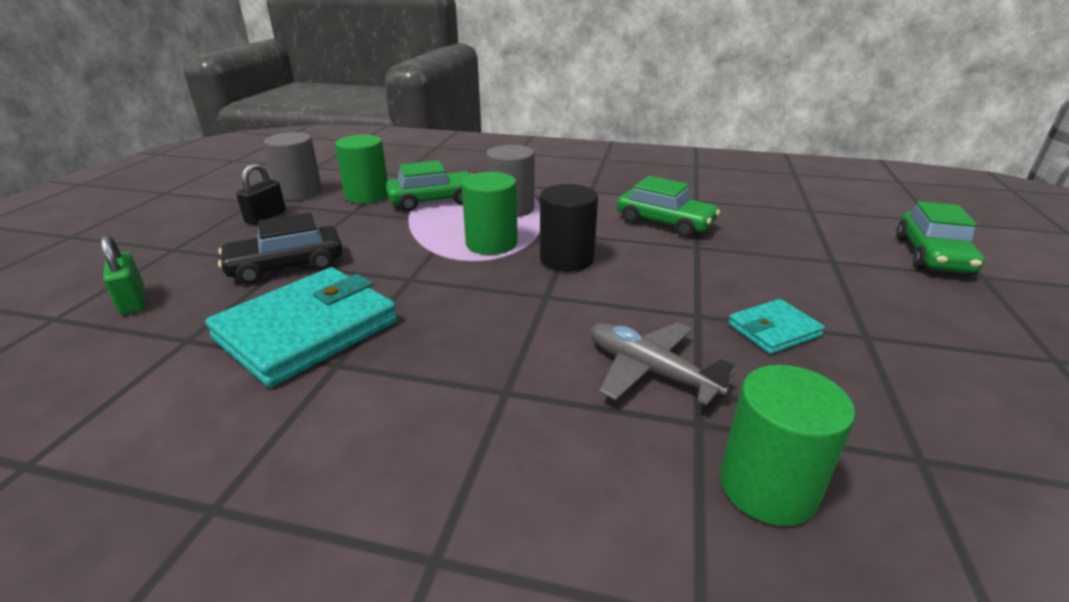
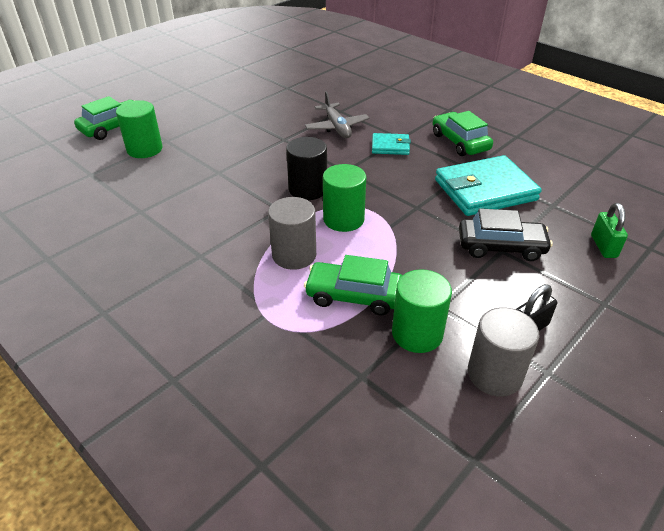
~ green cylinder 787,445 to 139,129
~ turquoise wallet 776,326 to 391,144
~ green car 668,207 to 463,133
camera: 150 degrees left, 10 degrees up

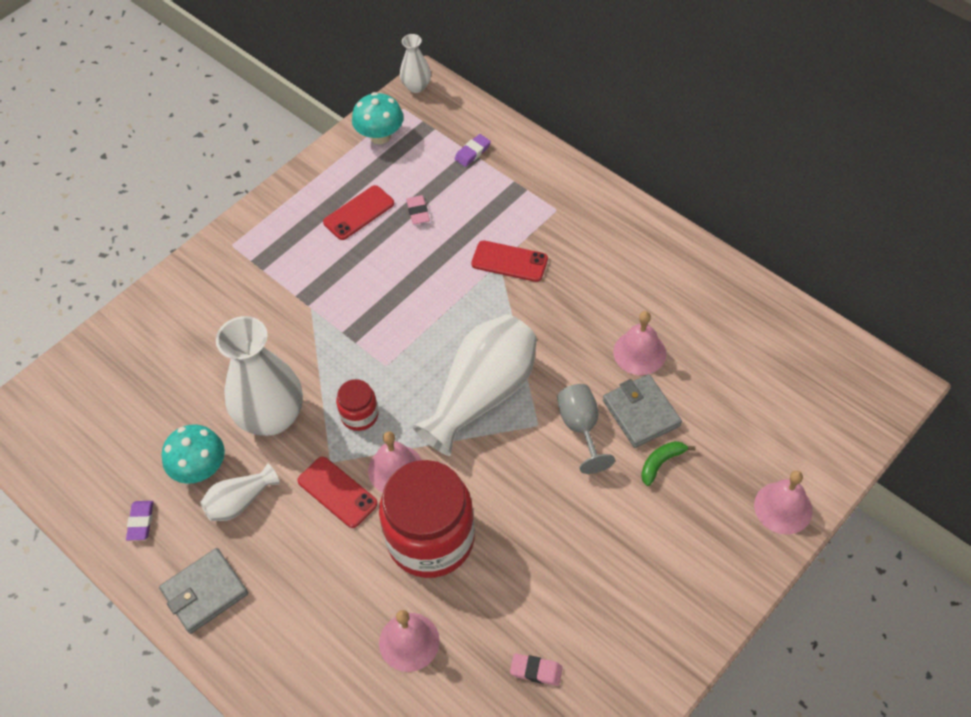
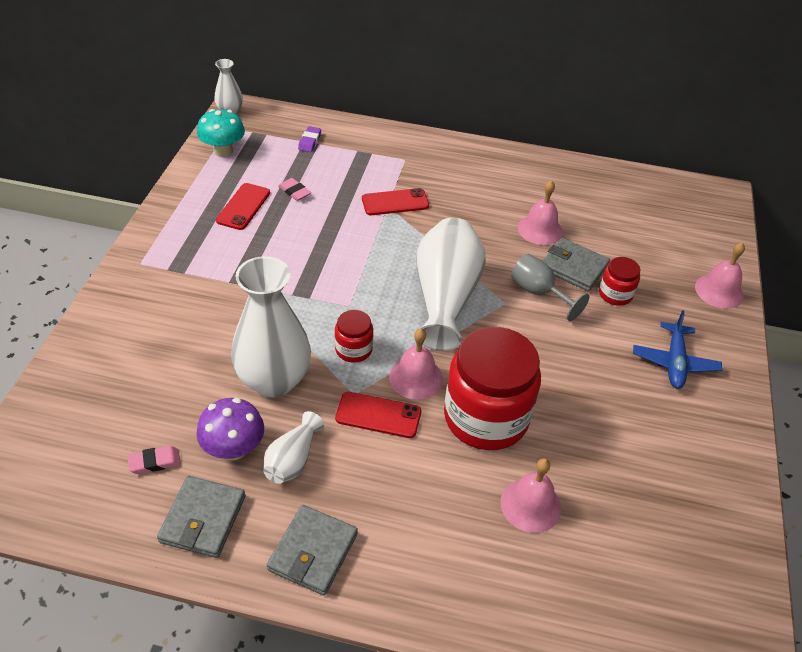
~ pink eraser 536,669 to 154,460
~ purple eraser 140,521 to grey wallet 201,517
~ turquoise mushroom 193,454 to purple mushroom 230,429
~ green banana 668,463 to red jar 619,281
+ blue plane 677,349
camera: 35 degrees left, 10 degrees down

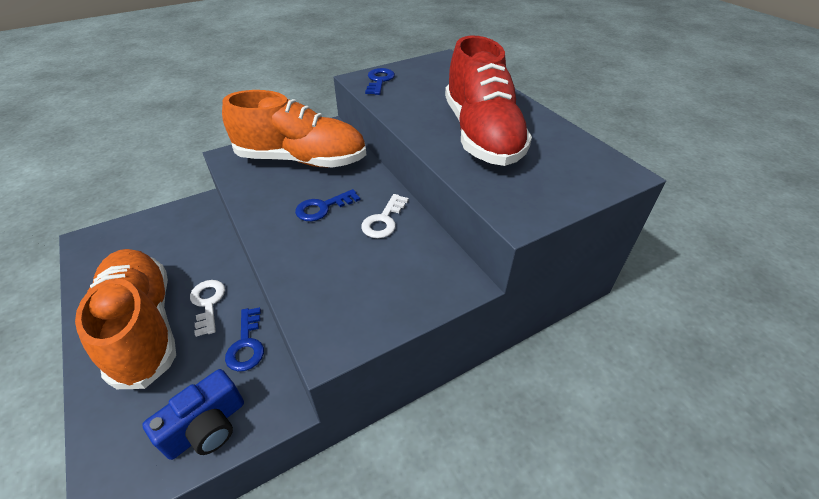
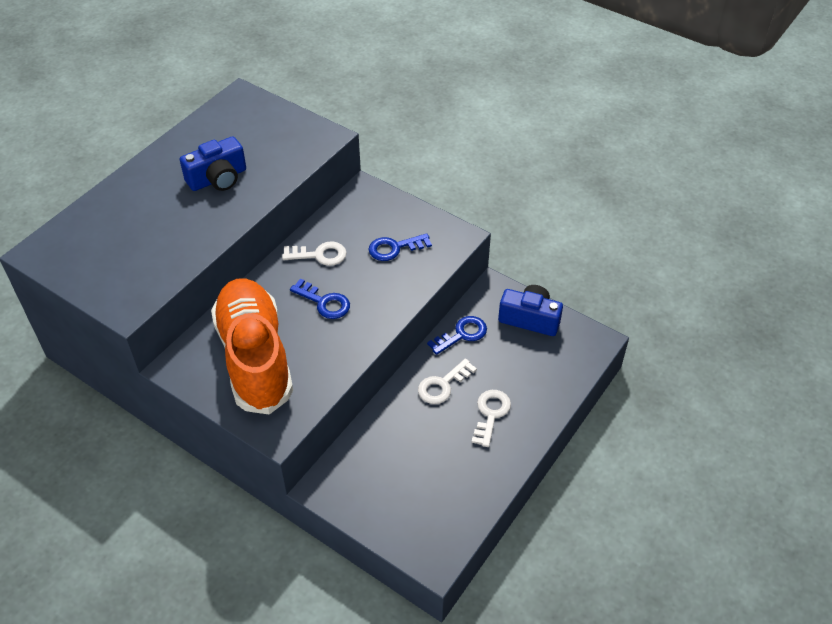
~ red shoe 488,101 to blue camera 213,163
~ blue key 380,81 to 400,247
~ orange shoe 125,319 to white key 491,418
camera: 115 degrees left, 5 degrees up

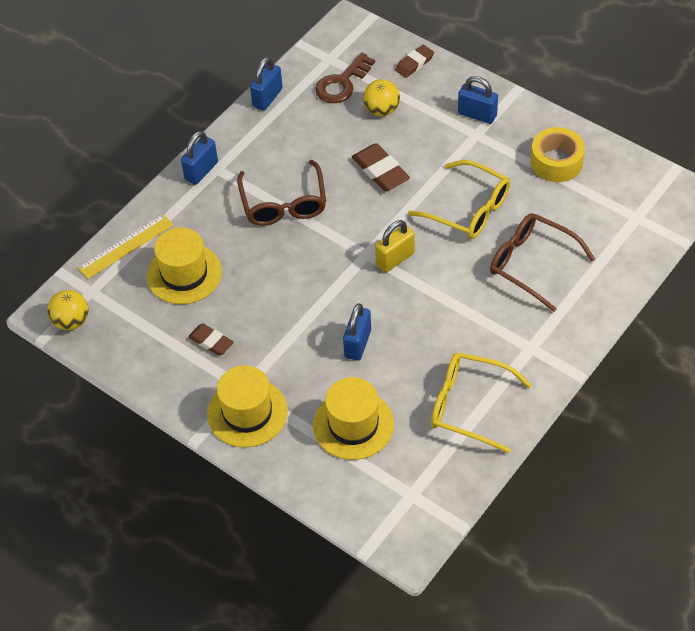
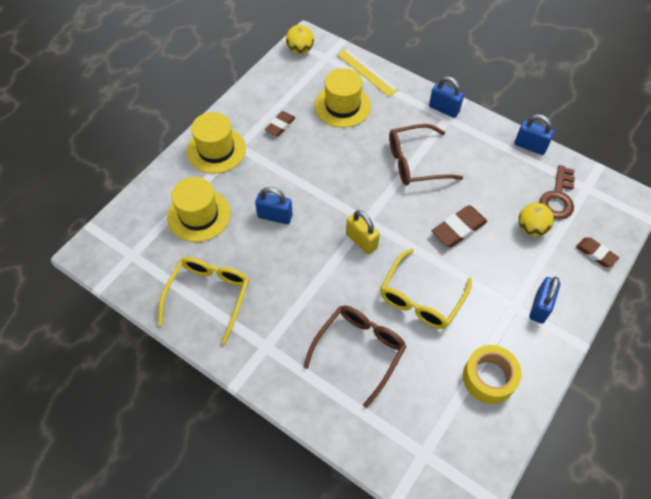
~ brown key 345,78 = 557,192 105 degrees counterclockwise
camera: 85 degrees right, 5 degrees up

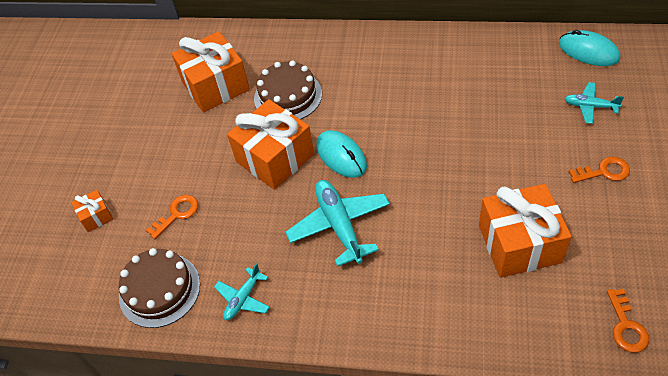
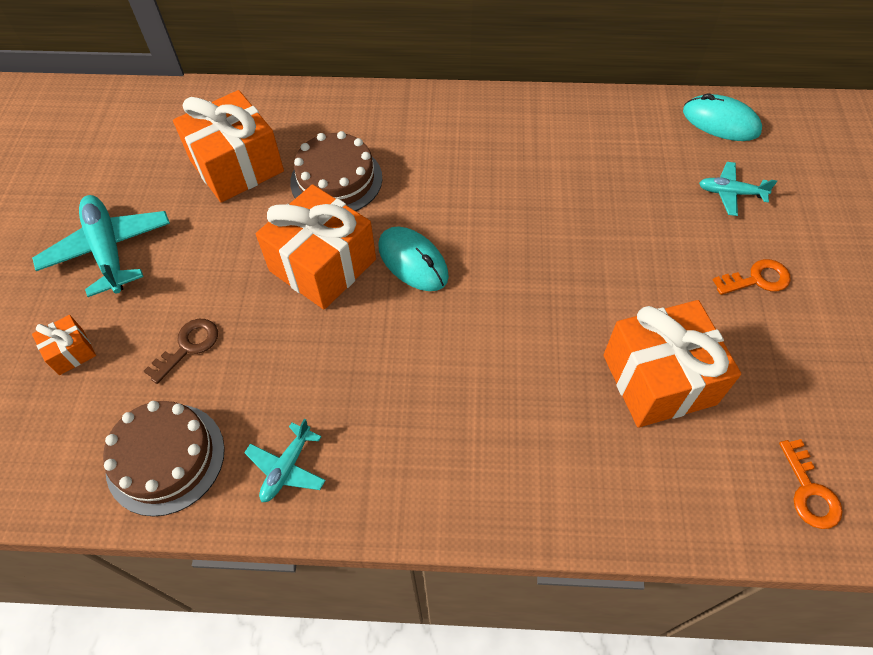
~ turquoise plane 338,223 to 101,246
~ orange key 172,217 to brown key 181,351
camera: 10 degrees left, 5 degrees up

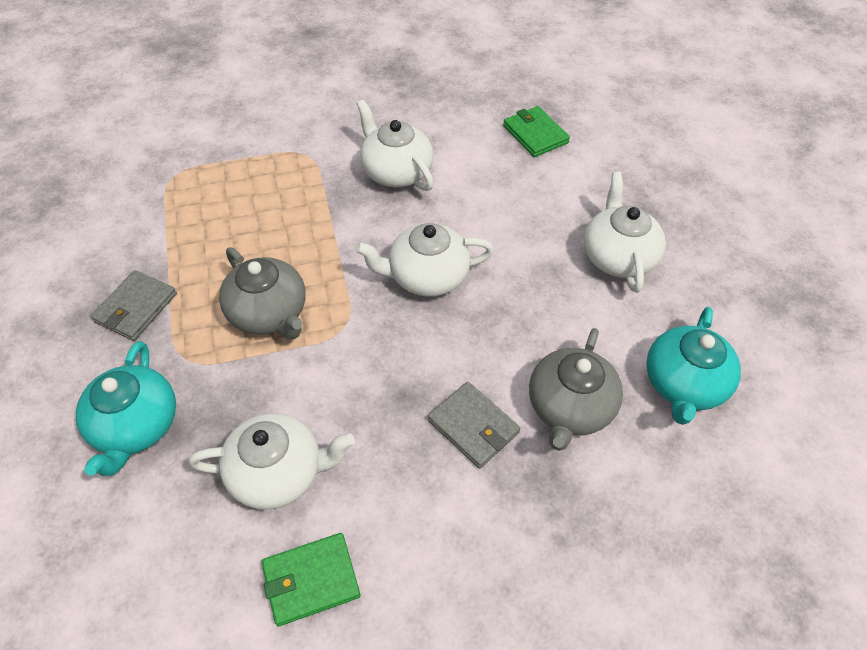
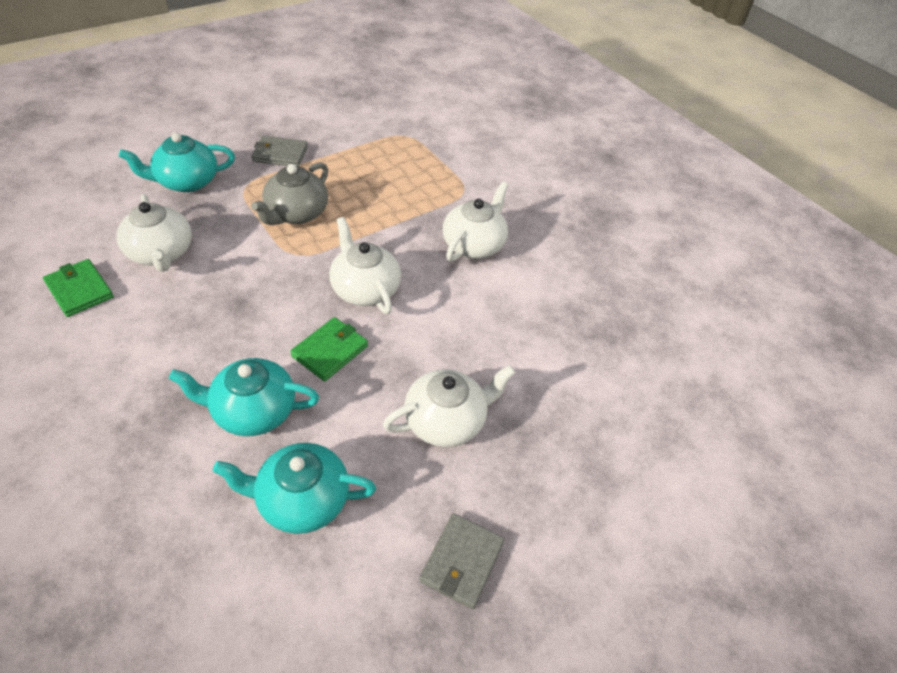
~ grey teapot 576,389 to turquoise teapot 244,397
~ green wallet 536,131 to 329,349
~ grey wallet 474,425 to 462,561
camera: 65 degrees right, 5 degrees down

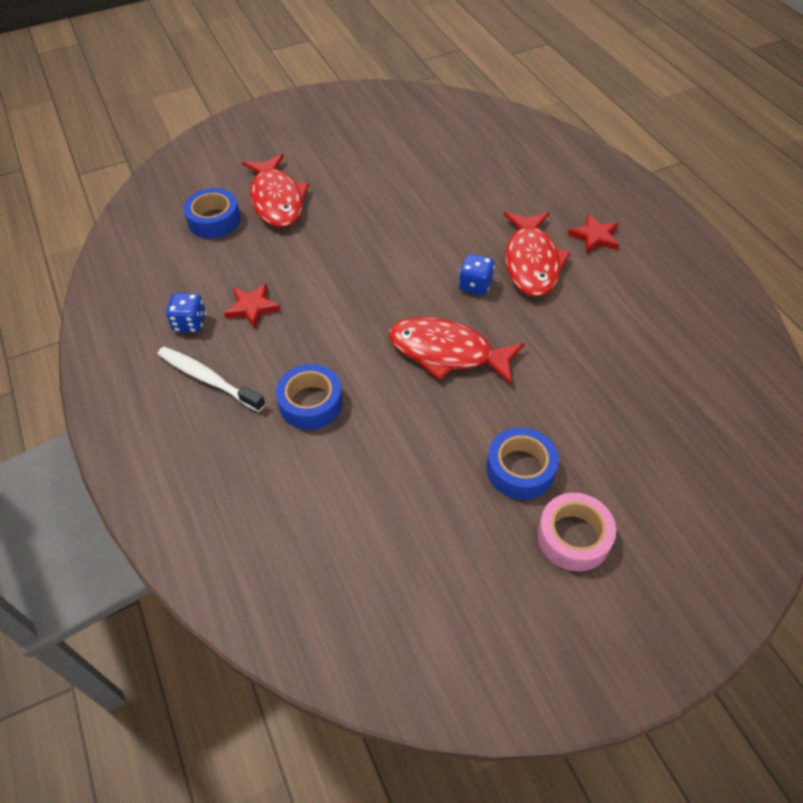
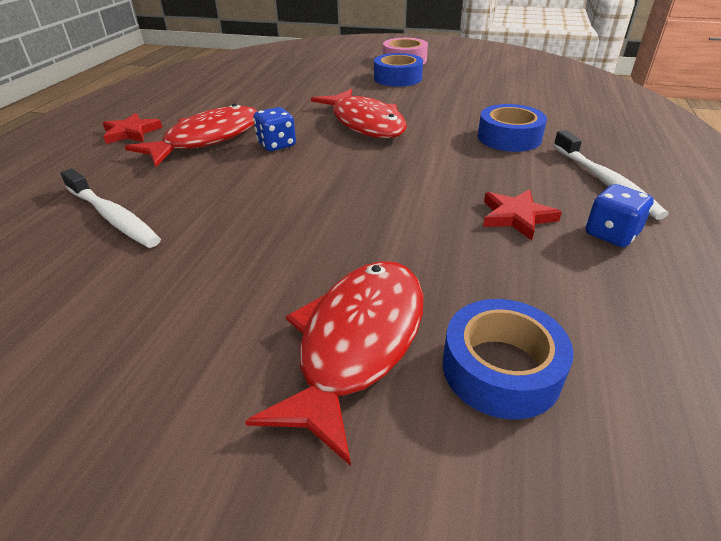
+ white toothbrush 111,208
camera: 140 degrees left, 15 degrees down

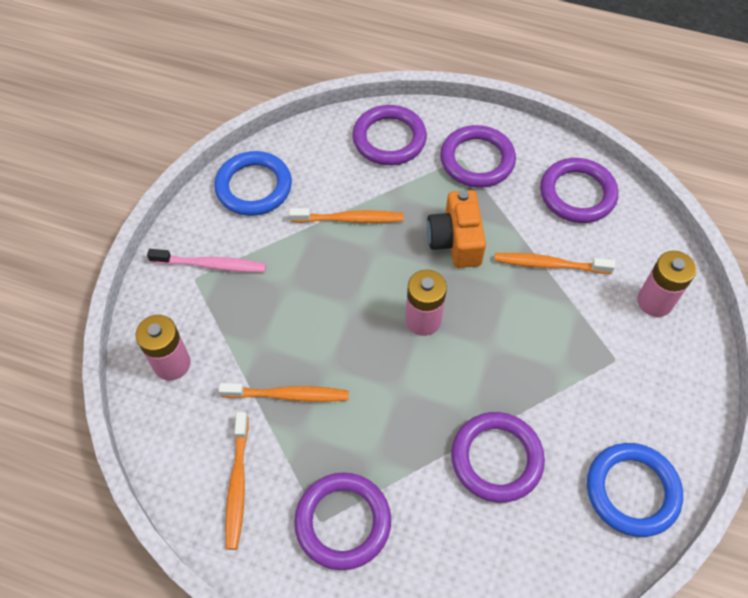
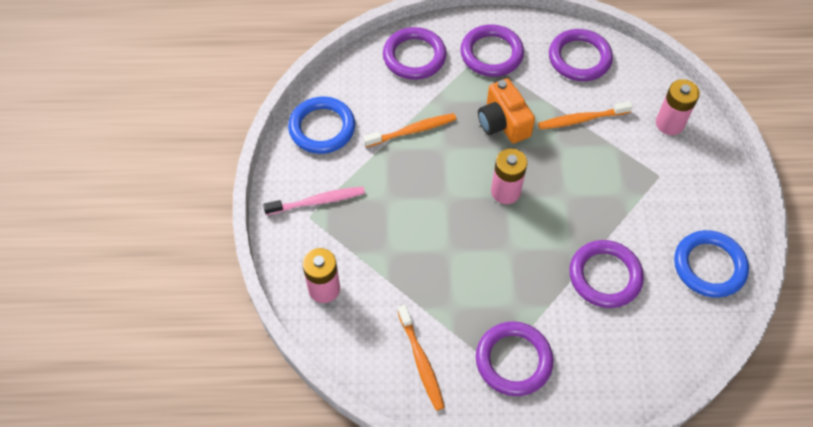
- orange toothbrush 284,392
camera: 20 degrees left, 0 degrees up

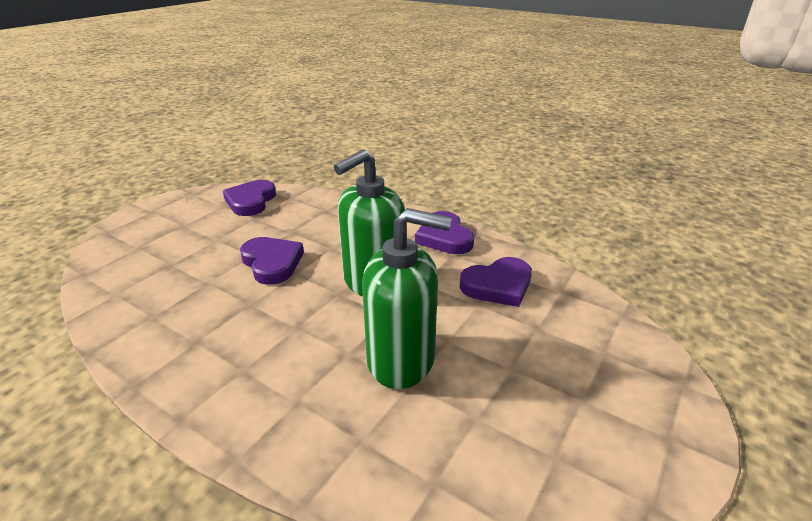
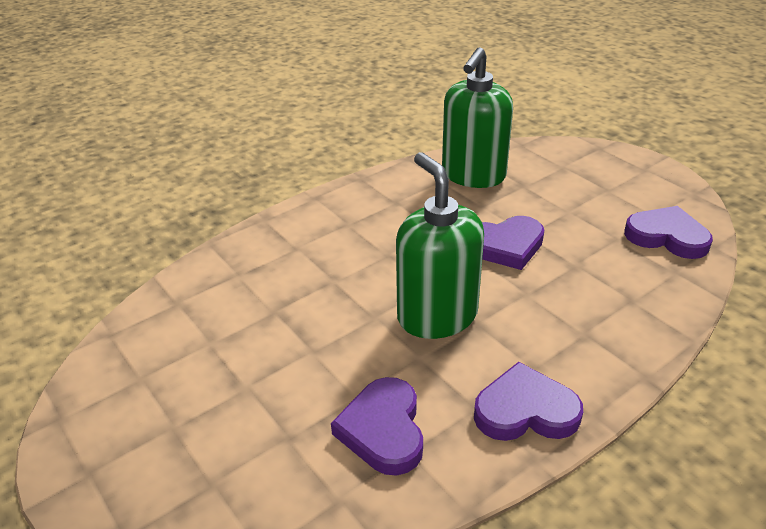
~ green soap dispenser 407,298 to 477,117
camera: 110 degrees right, 5 degrees up

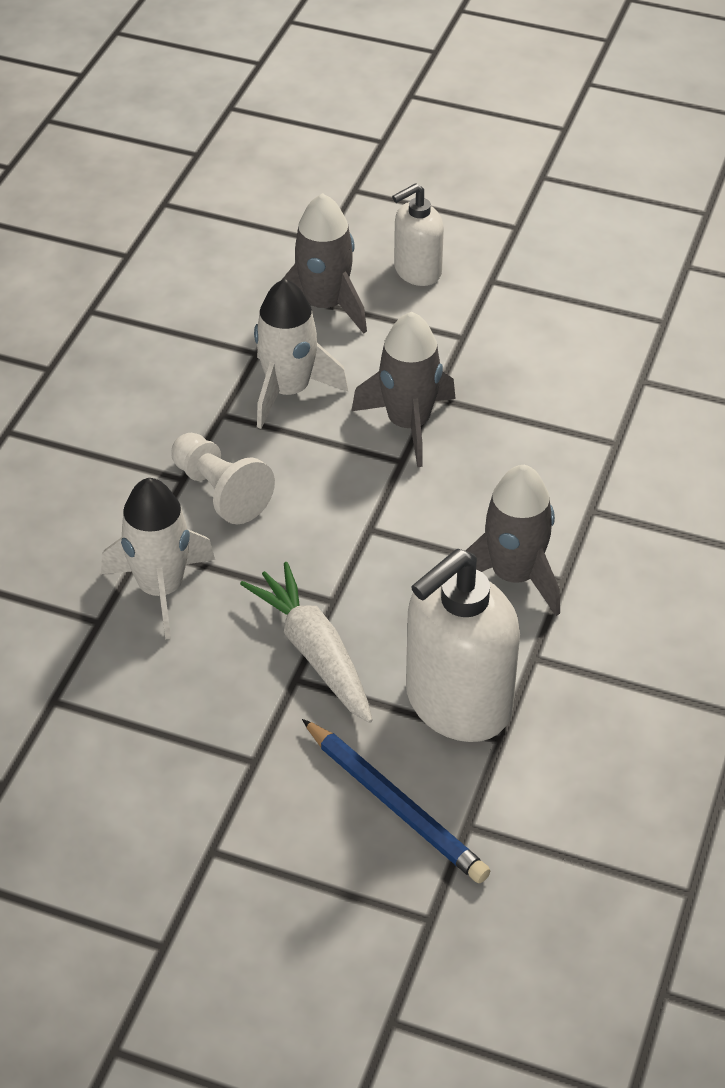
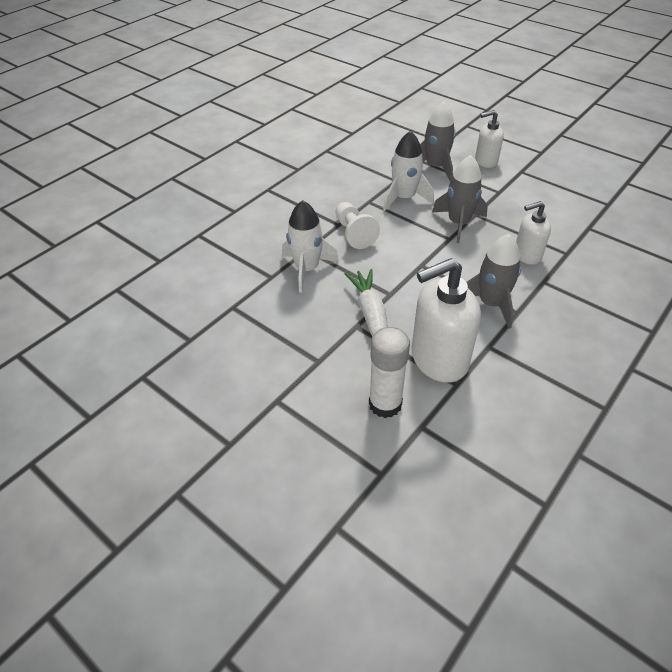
~ blue pencil 396,801 to white glue stick 389,372
+ white soap dispenser 533,233
camera: 20 degrees right, 0 degrees up

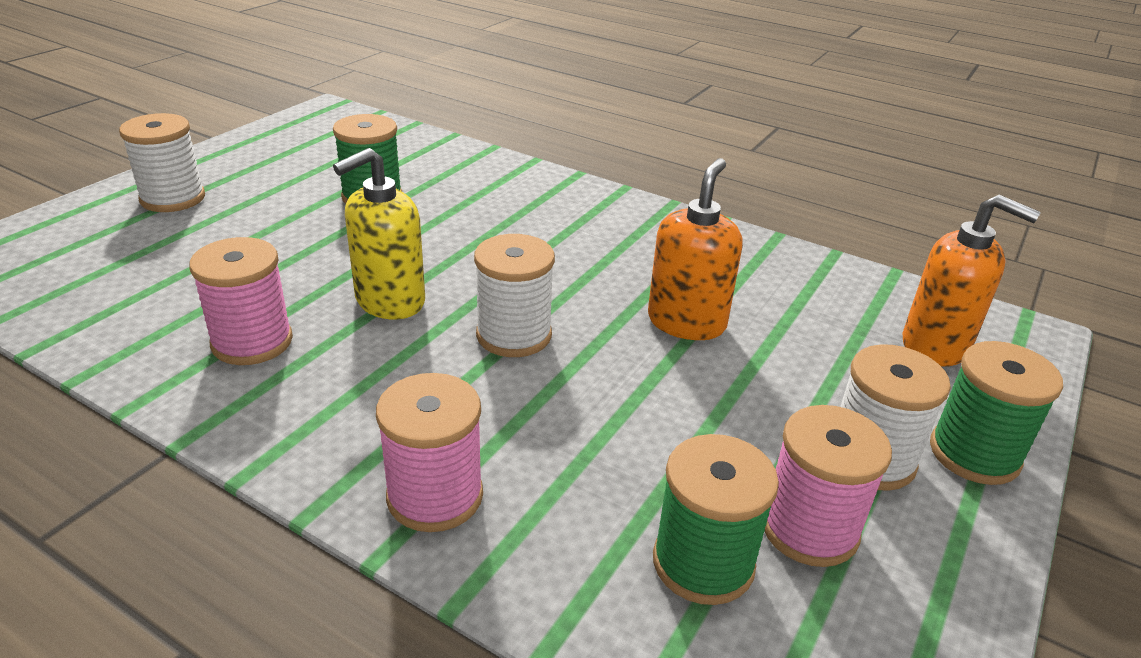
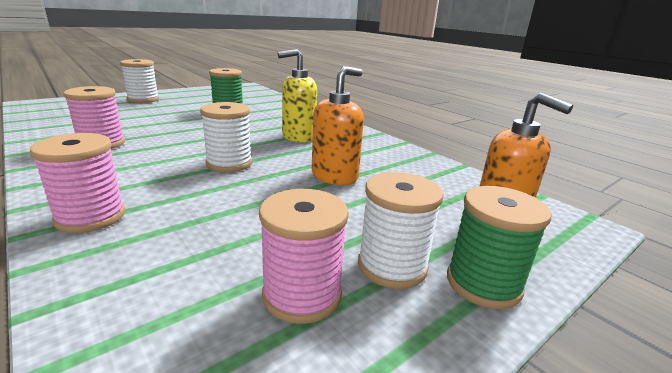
~ yellow soap dispenser 379,233 to 297,96
- green spool 716,519
camera: 20 degrees right, 10 degrees down

